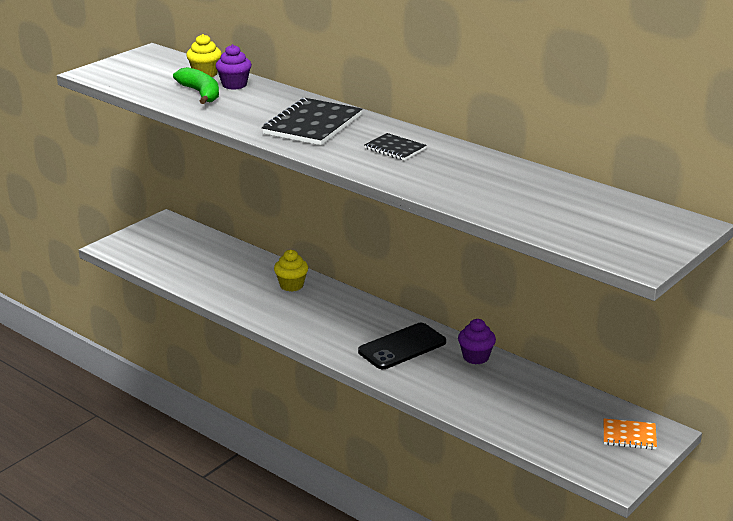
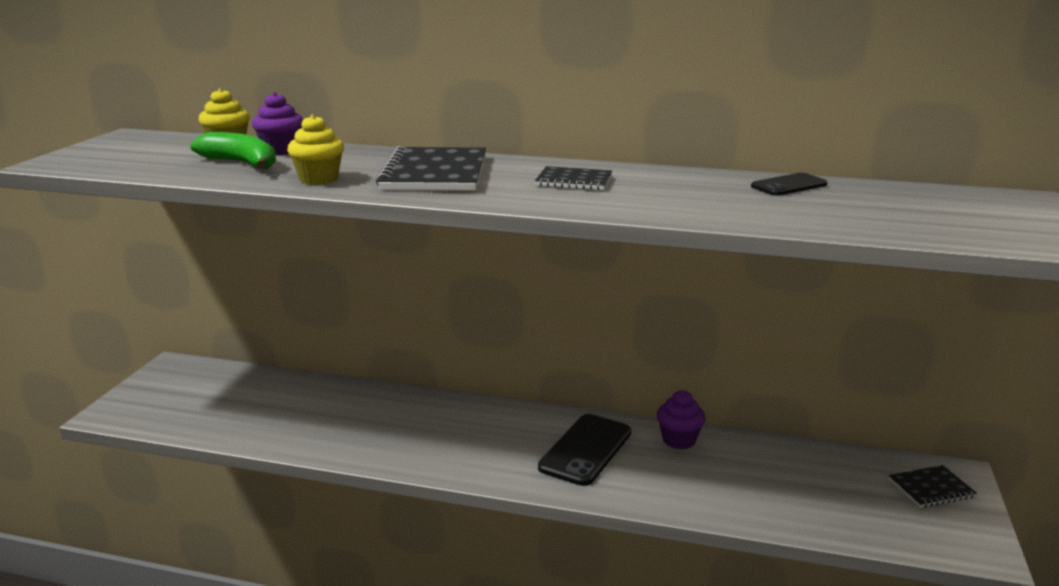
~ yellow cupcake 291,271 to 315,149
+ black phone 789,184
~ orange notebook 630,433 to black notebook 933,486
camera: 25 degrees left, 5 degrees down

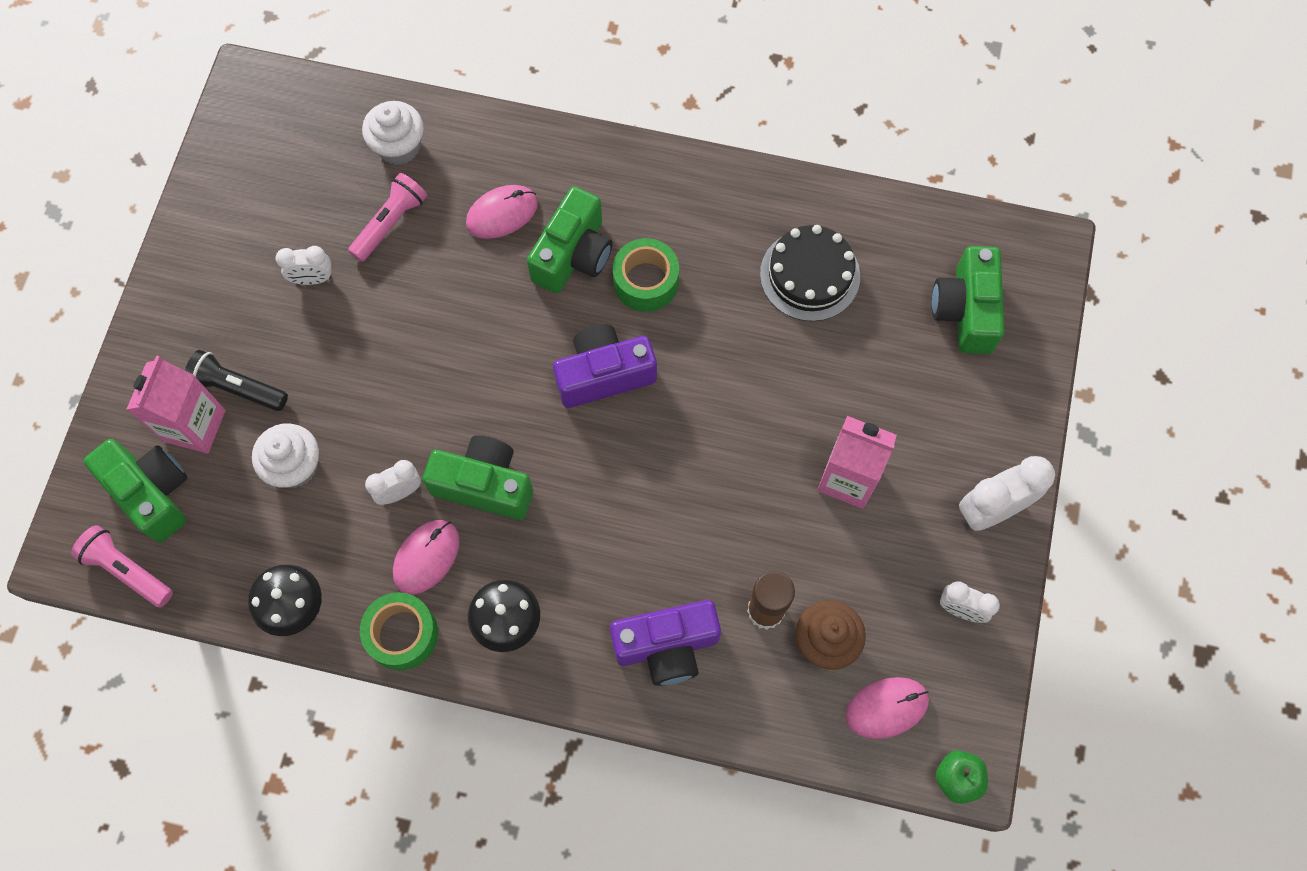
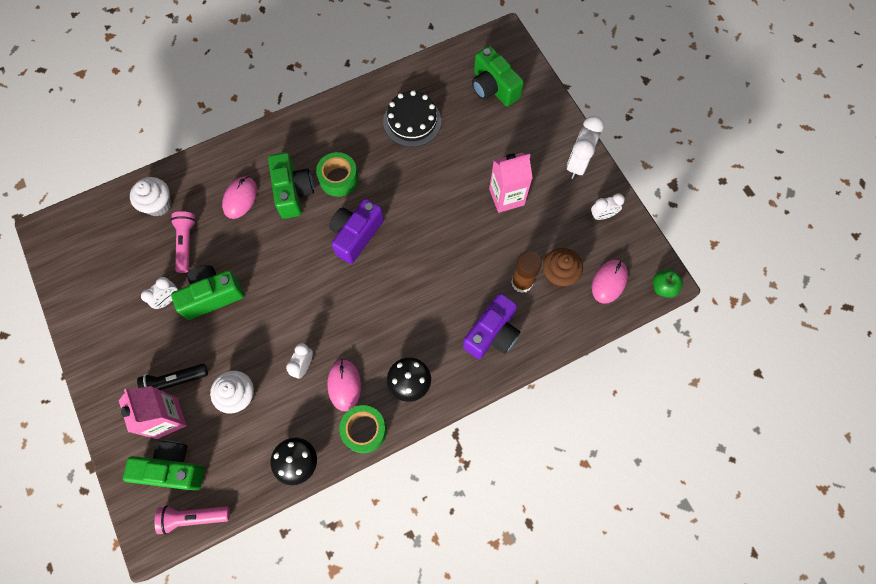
~ green camera 477,477 to 207,292
camera: 40 degrees left, 0 degrees up

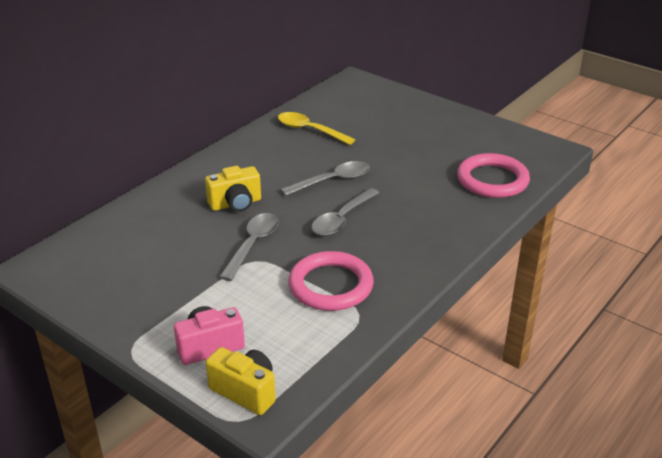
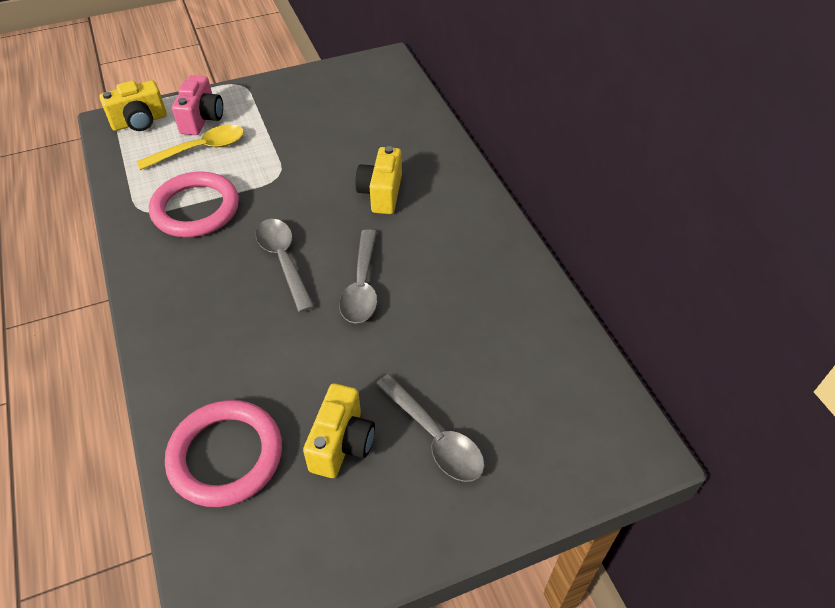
~ yellow spoon 317,128 to 190,147
+ yellow camera 339,430
~ grey spoon 249,247 to 430,428
camera: 120 degrees right, 15 degrees up

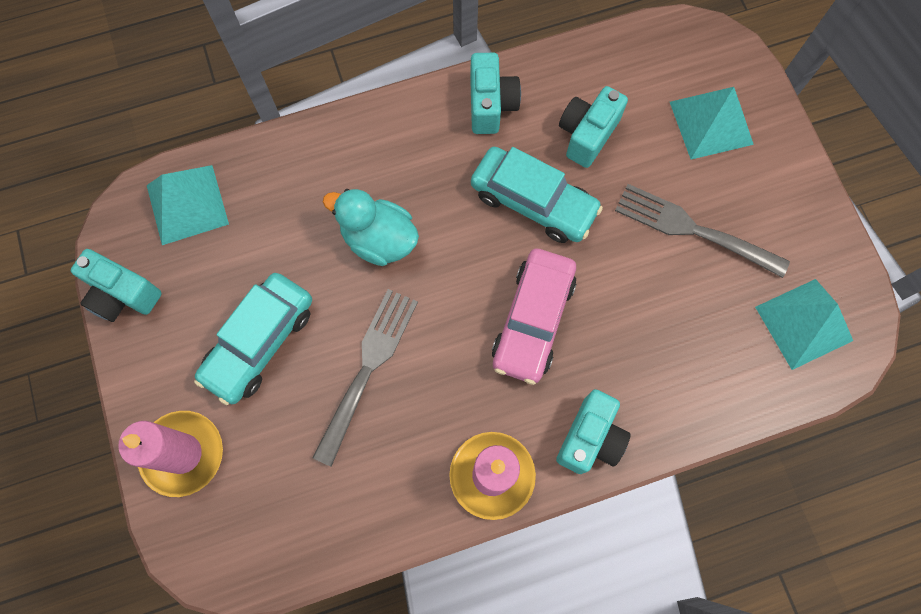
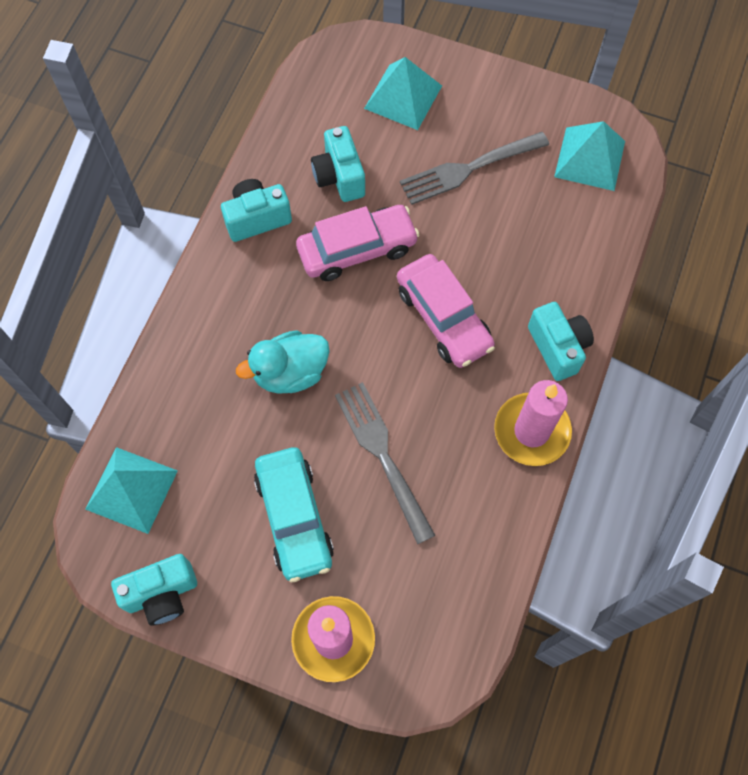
~ turquoise camera 495,93 = 256,210 60 degrees counterclockwise
~ turquoise car 537,195 to pink car 357,243
camera: 50 degrees left, 5 degrees down

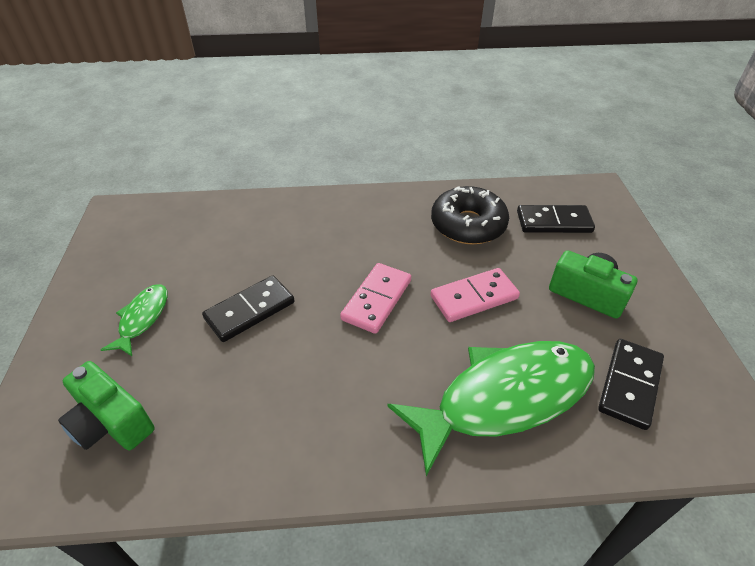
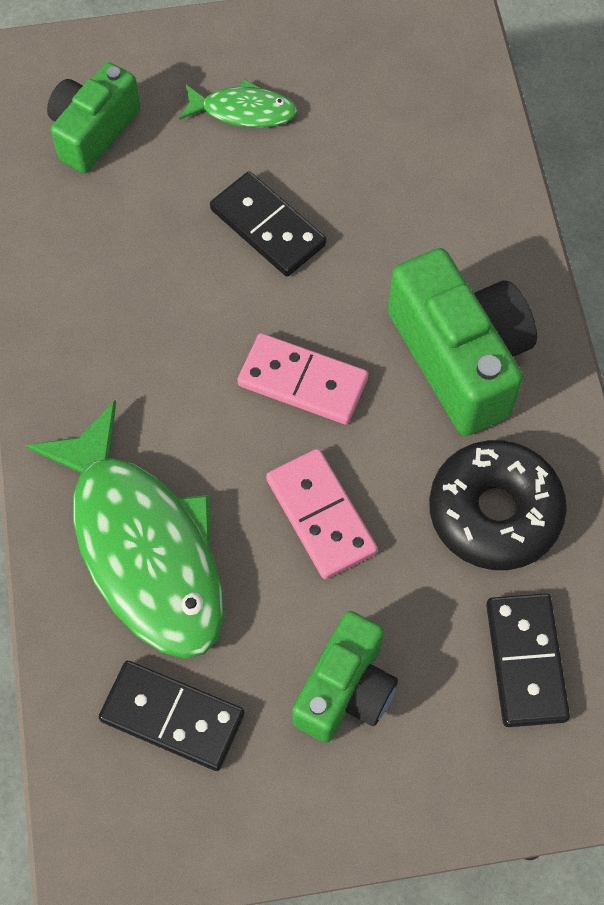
+ green camera 462,342
camera: 85 degrees right, 20 degrees up

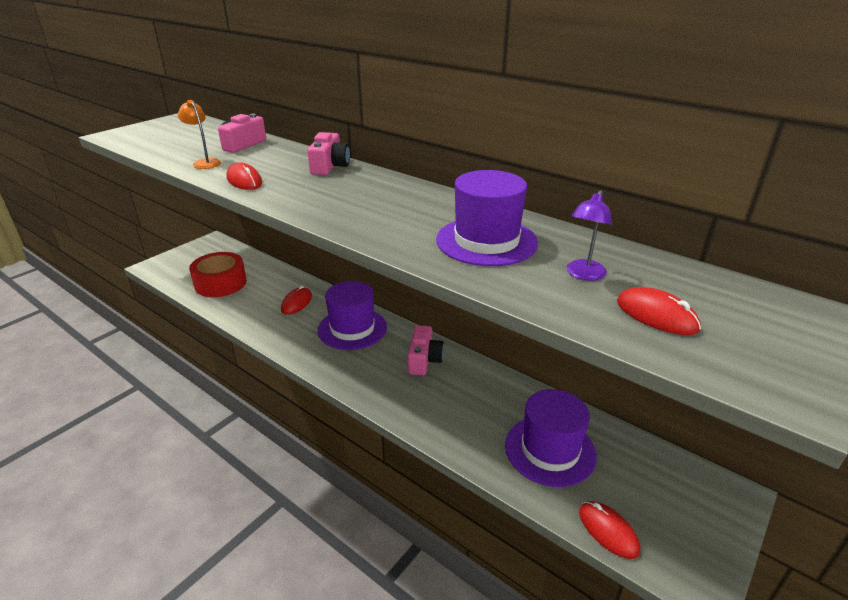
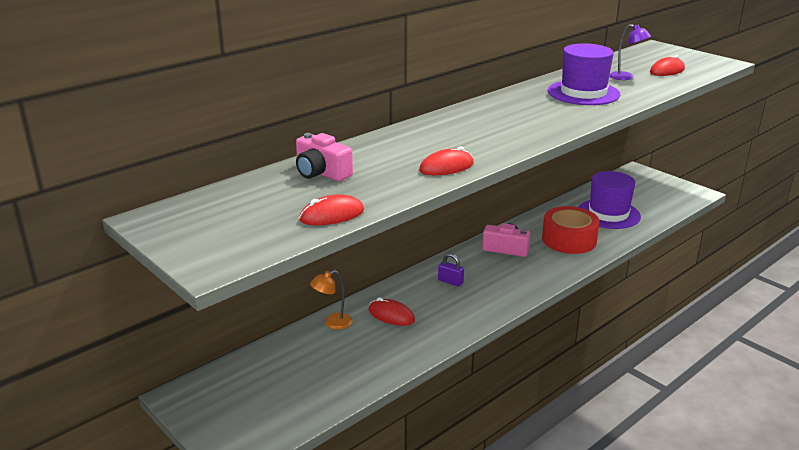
~ red mouse 609,530 to 331,209
~ orange lamp 199,134 to 331,300
~ purple hat 352,315 to purple padlock 451,270
~ red tape 218,274 to 571,230
- pink camera 328,153
camera: 80 degrees left, 5 degrees down

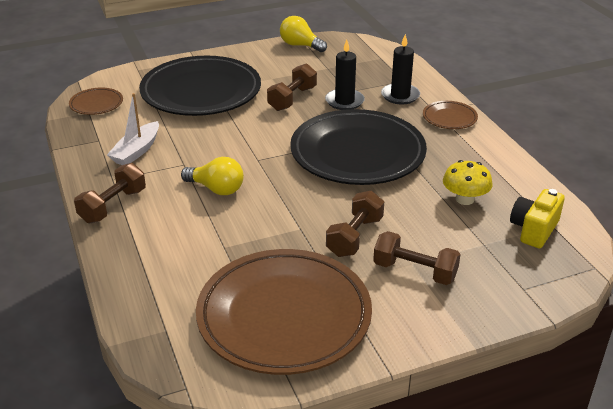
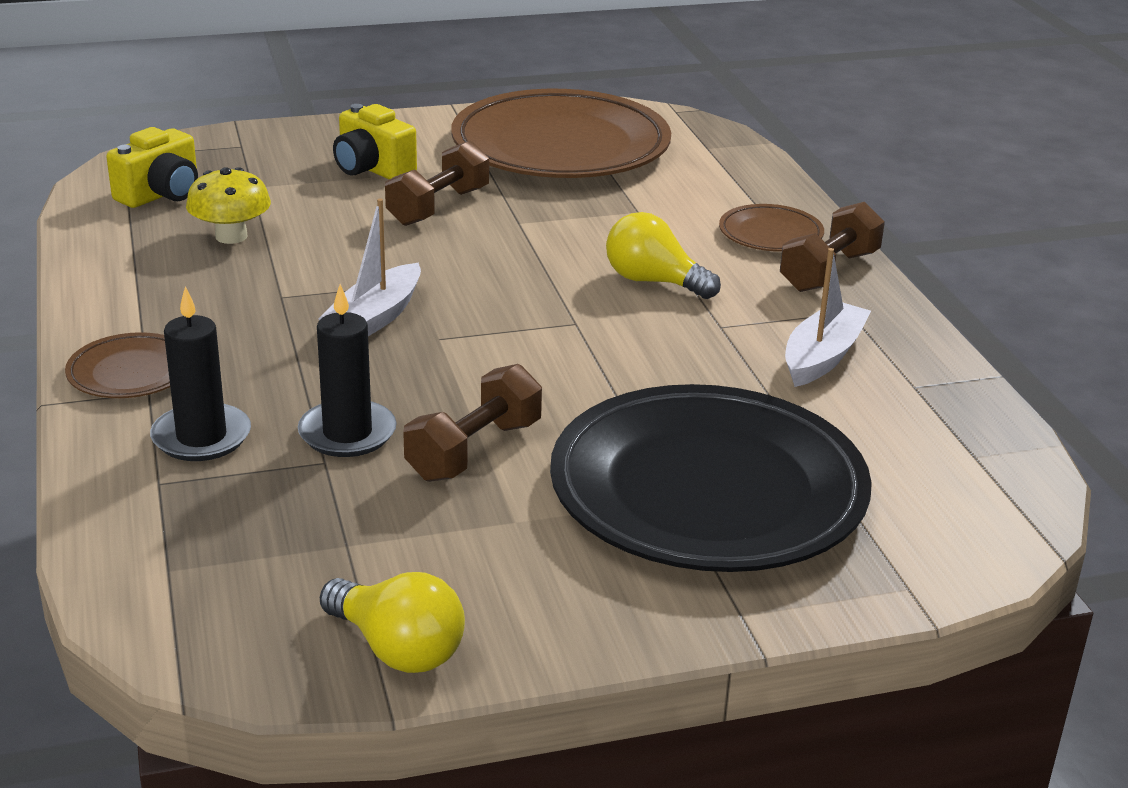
~ black plate 358,147 to white boat 370,267
~ brown dumbbell 417,258 to yellow camera 375,141
~ brown plate 96,101 to 771,228
camera: 175 degrees left, 5 degrees down

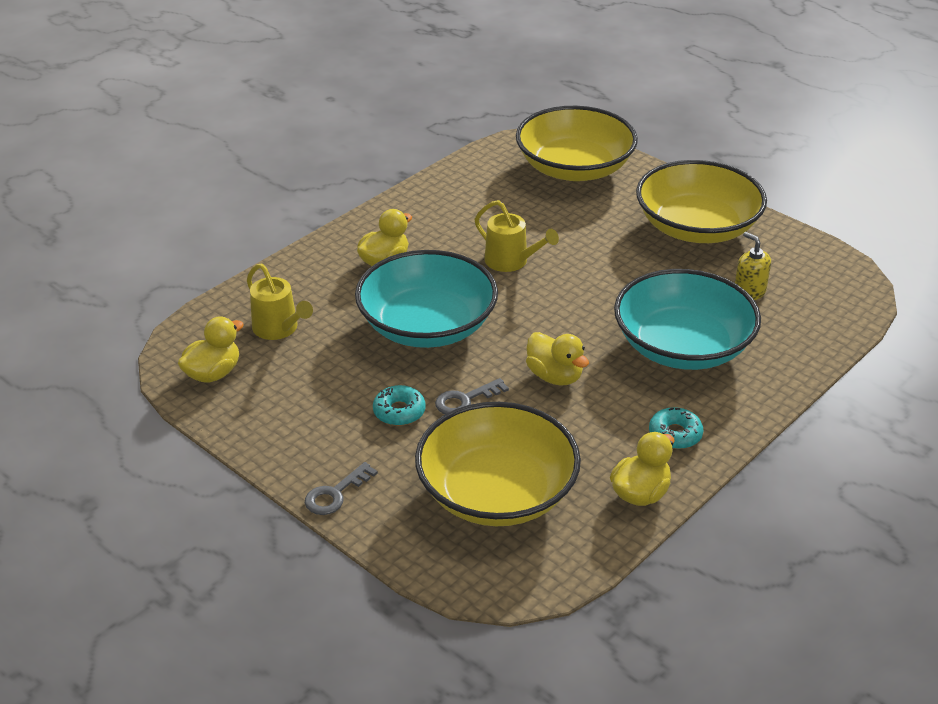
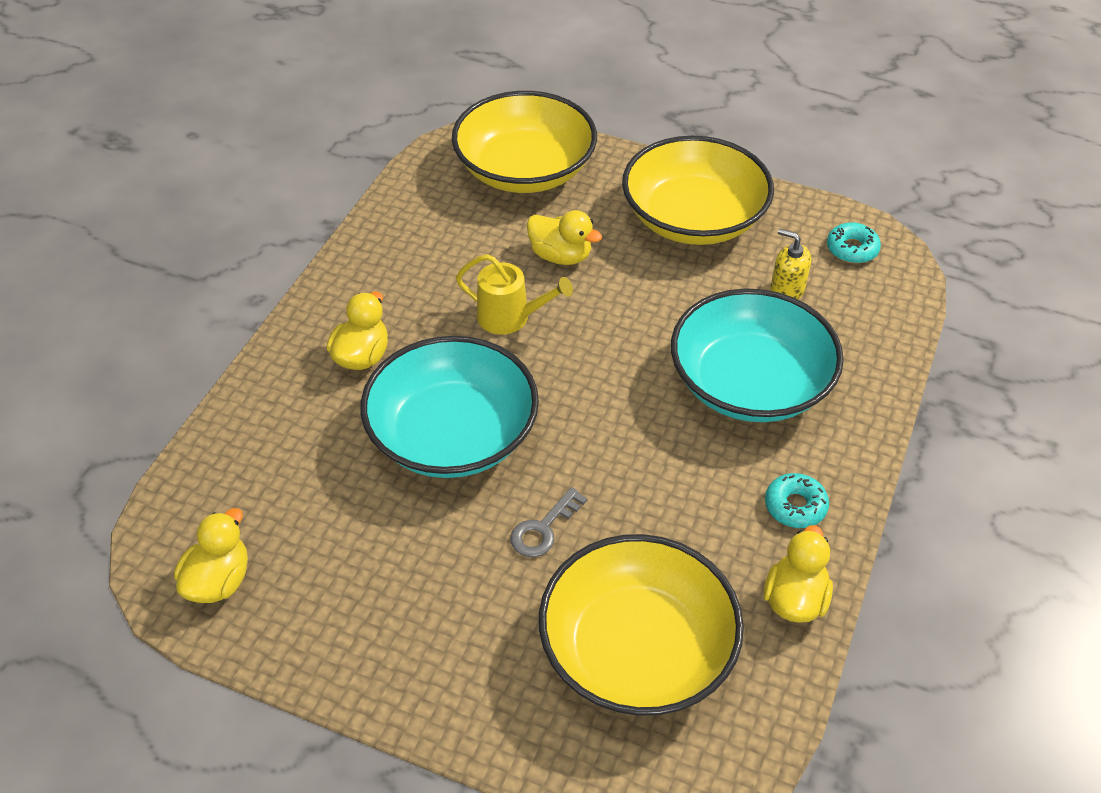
~ yellow duck 557,359 to 564,237
~ turquoise donut 399,405 to 854,242
- yellow watering can 280,302
- grey key 341,488
camera: 20 degrees left, 10 degrees up

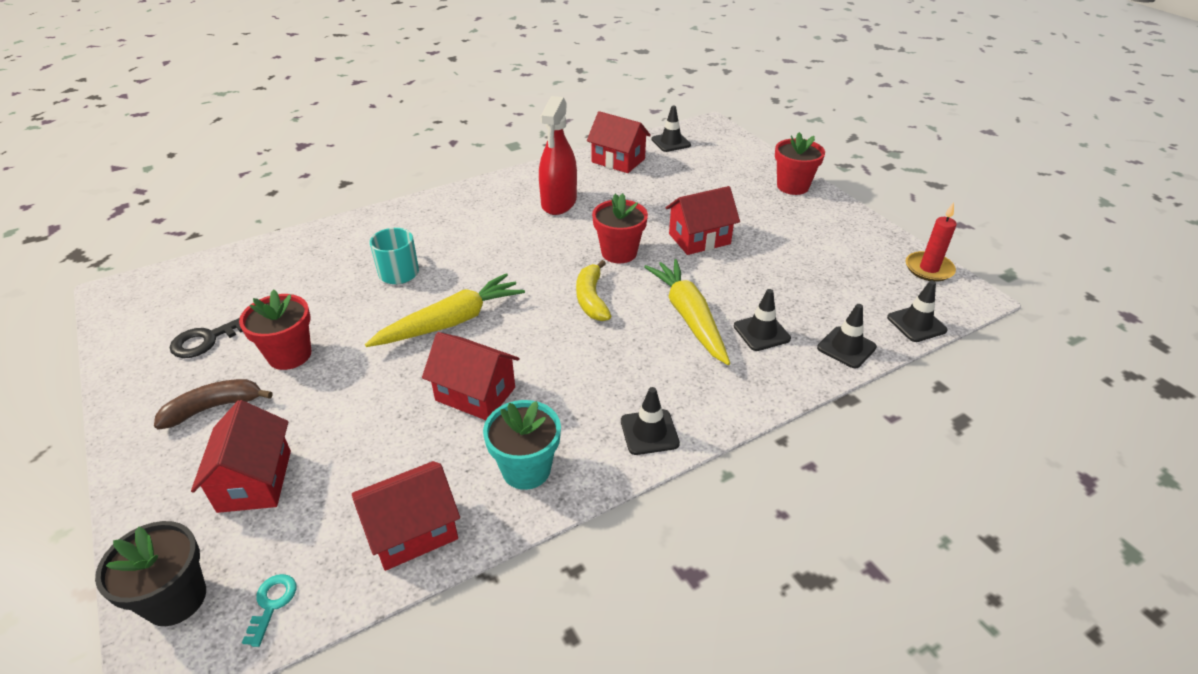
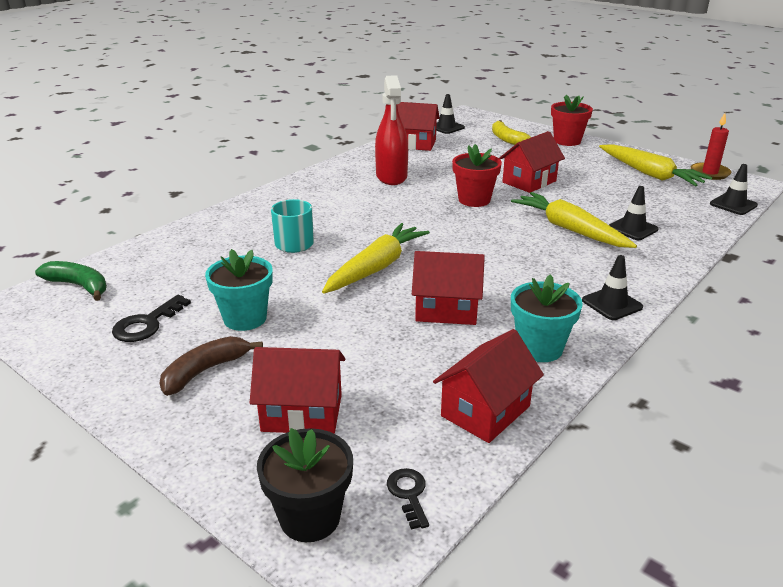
+ green banana 71,281
~ red flower pot 275,330 to turquoise flower pot 239,290
~ red house 241,456 = 297,390 60 degrees counterclockwise
~ turquoise key 269,610 to black key 408,499
~ yellow banana 593,290 to 511,132
+ yellow carrot 655,165
- black traffic cone 847,336
camera: 20 degrees left, 10 degrees down

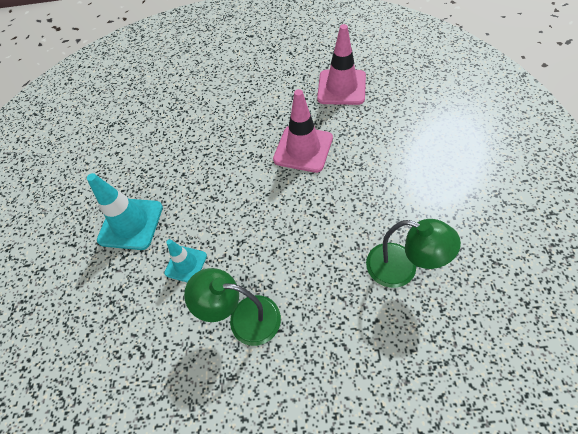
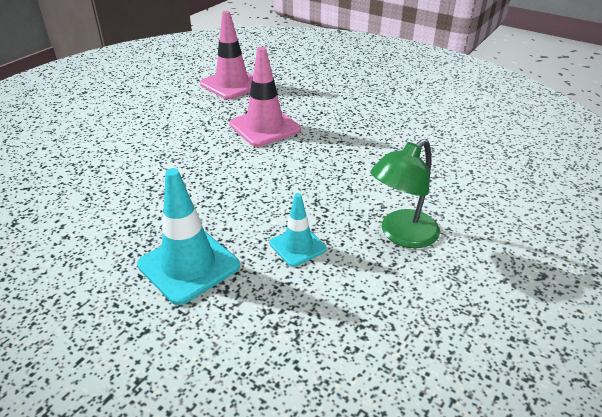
- green lamp 413,253
camera: 60 degrees left, 20 degrees down

